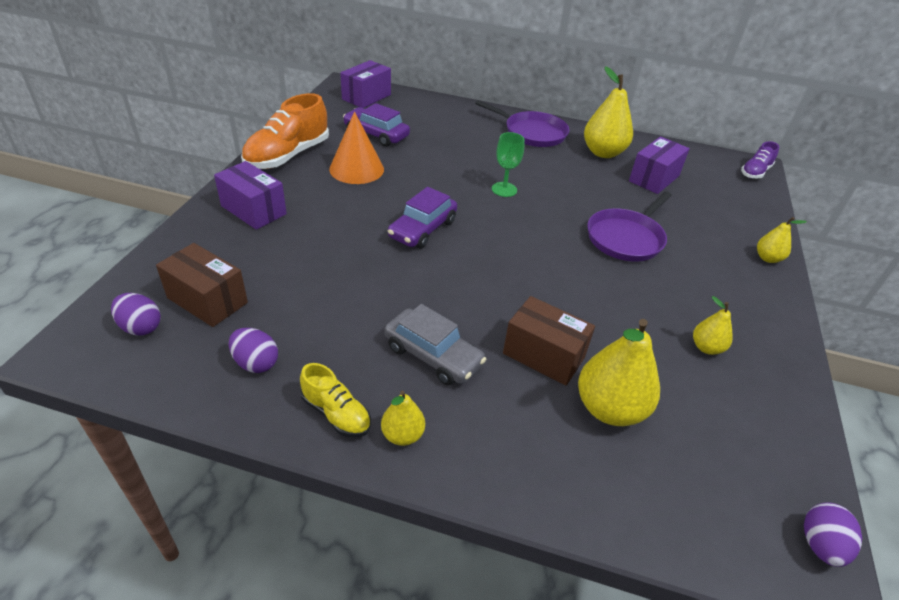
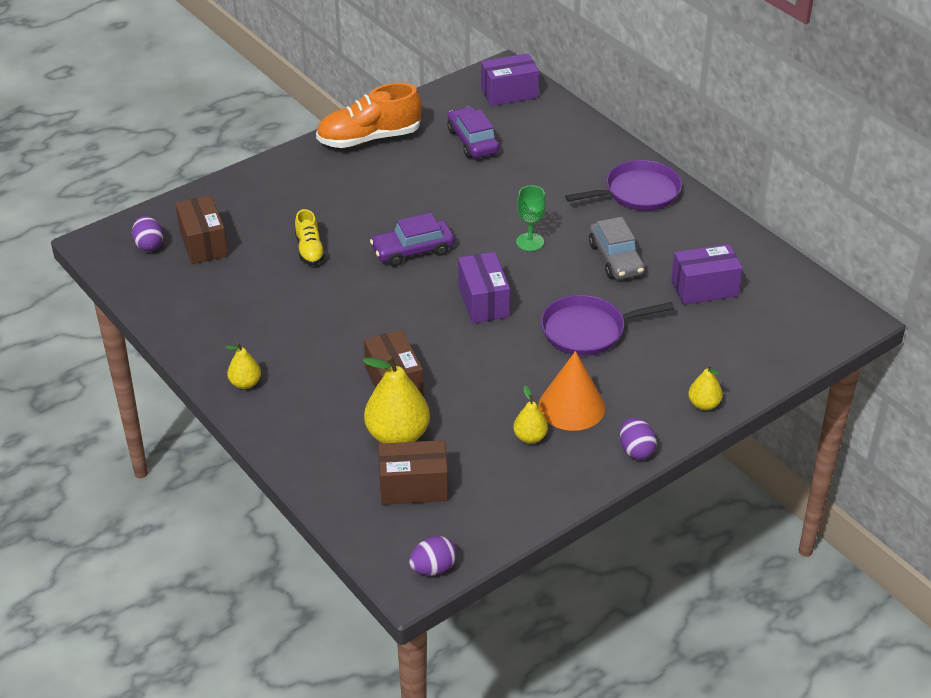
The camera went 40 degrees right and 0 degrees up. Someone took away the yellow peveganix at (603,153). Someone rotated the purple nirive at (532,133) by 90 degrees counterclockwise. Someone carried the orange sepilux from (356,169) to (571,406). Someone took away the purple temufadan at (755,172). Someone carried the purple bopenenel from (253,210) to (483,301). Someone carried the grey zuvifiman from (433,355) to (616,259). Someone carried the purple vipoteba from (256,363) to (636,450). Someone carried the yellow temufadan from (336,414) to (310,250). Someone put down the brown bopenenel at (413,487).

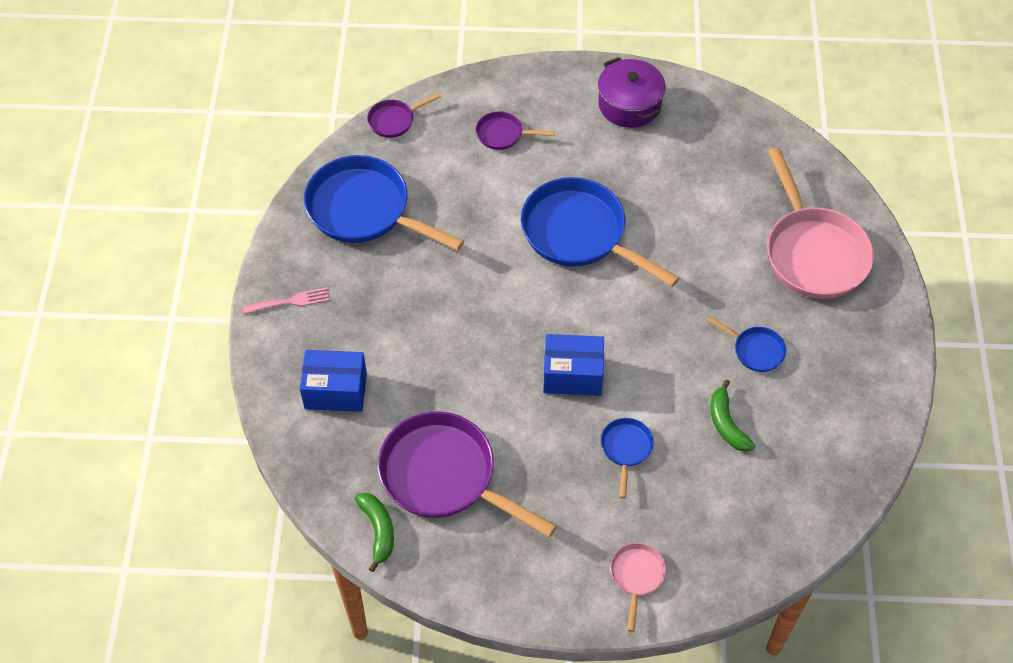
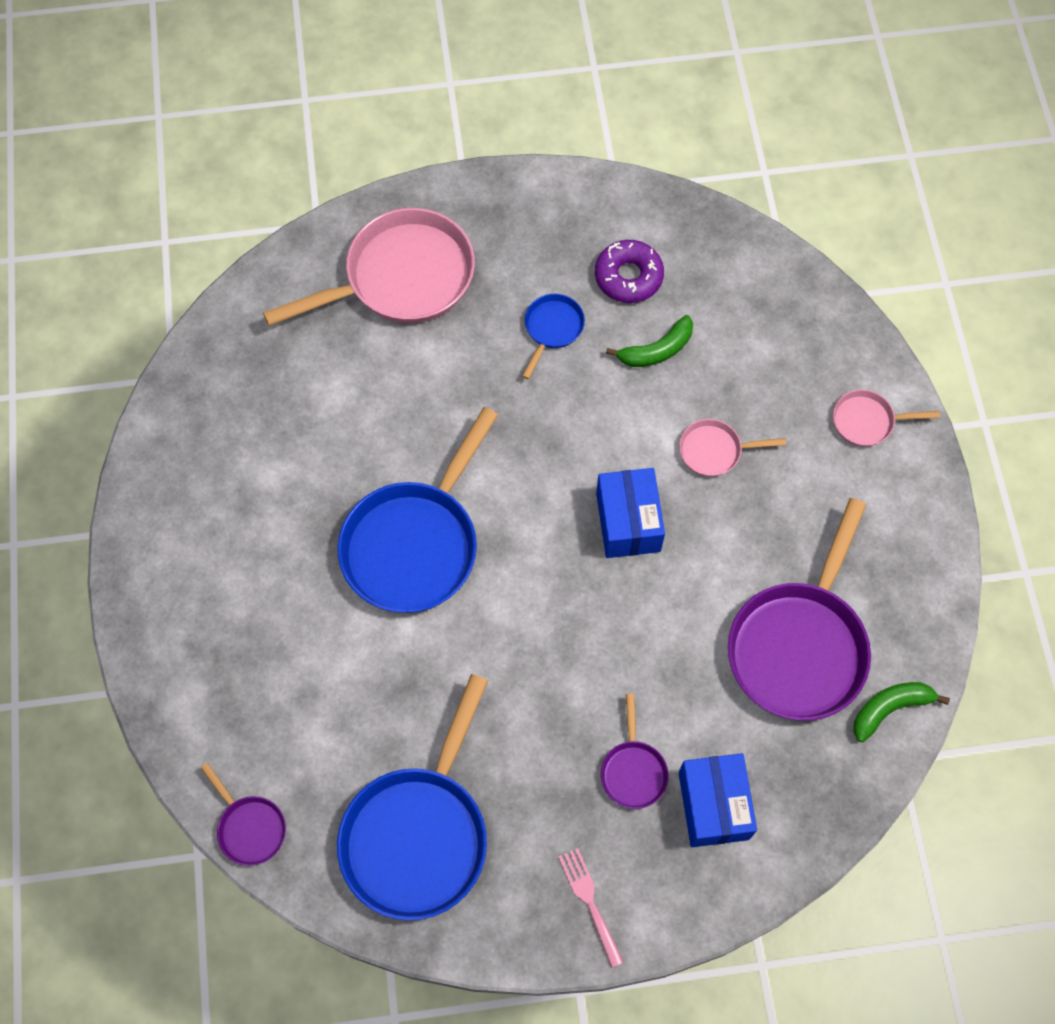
The camera went 100 degrees left and 10 degrees up. Someone took away the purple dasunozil at (629,104). Someone carried the purple nirive from (503,134) to (633,771). Someone repainted the blue nirive at (626,449), which became the pink nirive at (714,451). Someone put down the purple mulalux at (628,277).

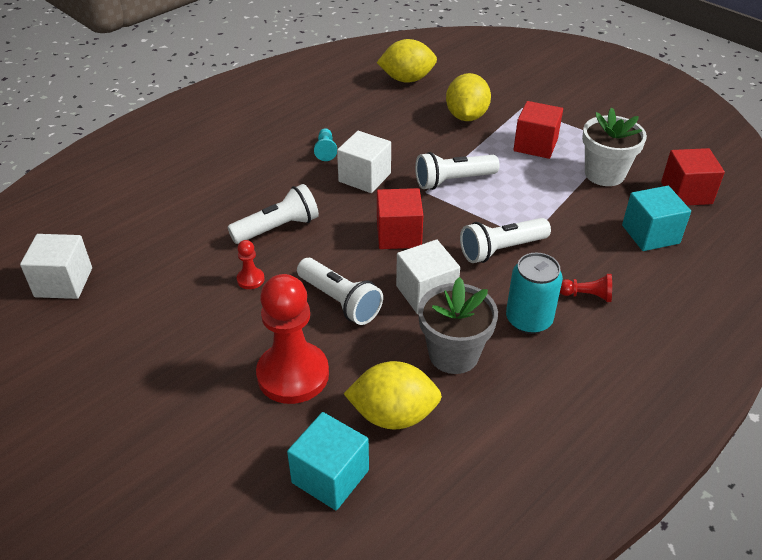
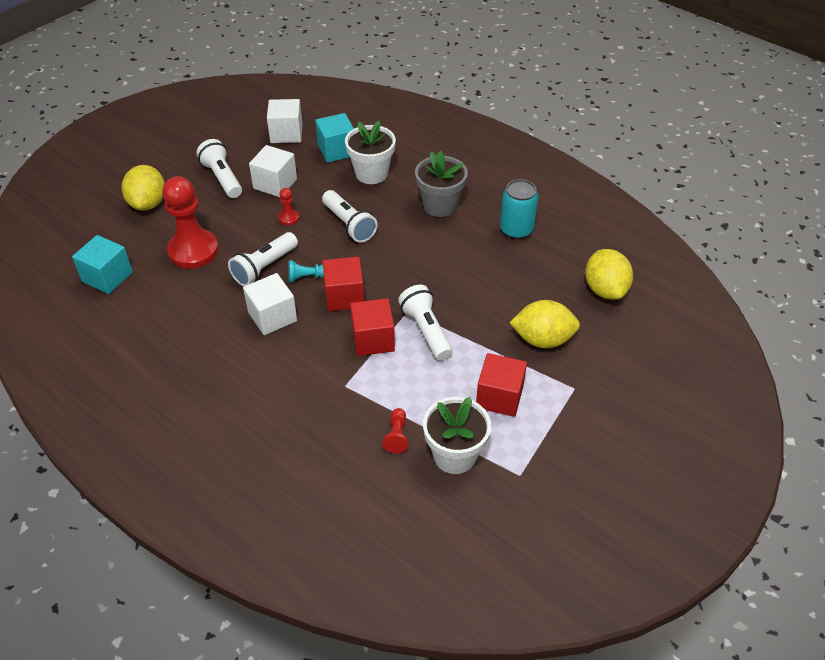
The camera went 85 degrees right and 5 degrees up. Someone carried the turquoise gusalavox from (325,150) to (306,277). Someone carried the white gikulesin from (364,177) to (275,184). Someone carried the red gikulesin from (686,193) to (373,339). Someone carried the turquoise gikulesin from (650,234) to (337,150). Someone carried the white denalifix from (501,250) to (222,178). Someone carried the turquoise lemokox from (528,320) to (516,229). Someone carried the red gusalavox from (586,295) to (397,436). Someone carried the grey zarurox from (453,354) to (440,205). Someone carried the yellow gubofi from (393,415) to (148,203). Someone put down the white zarurox at (371,173).

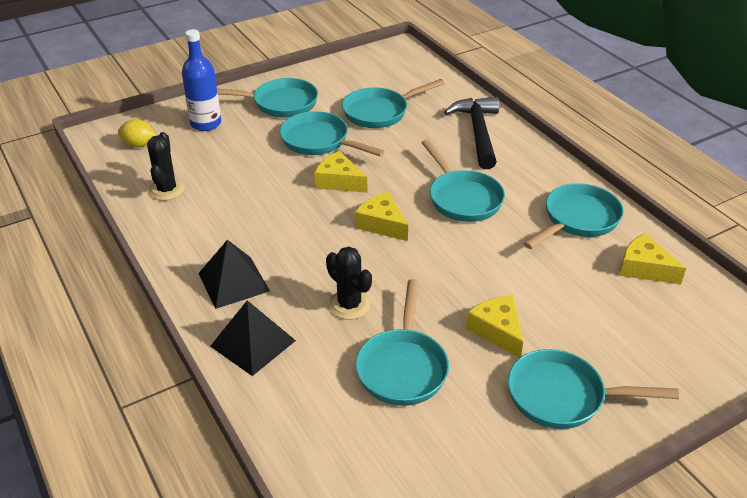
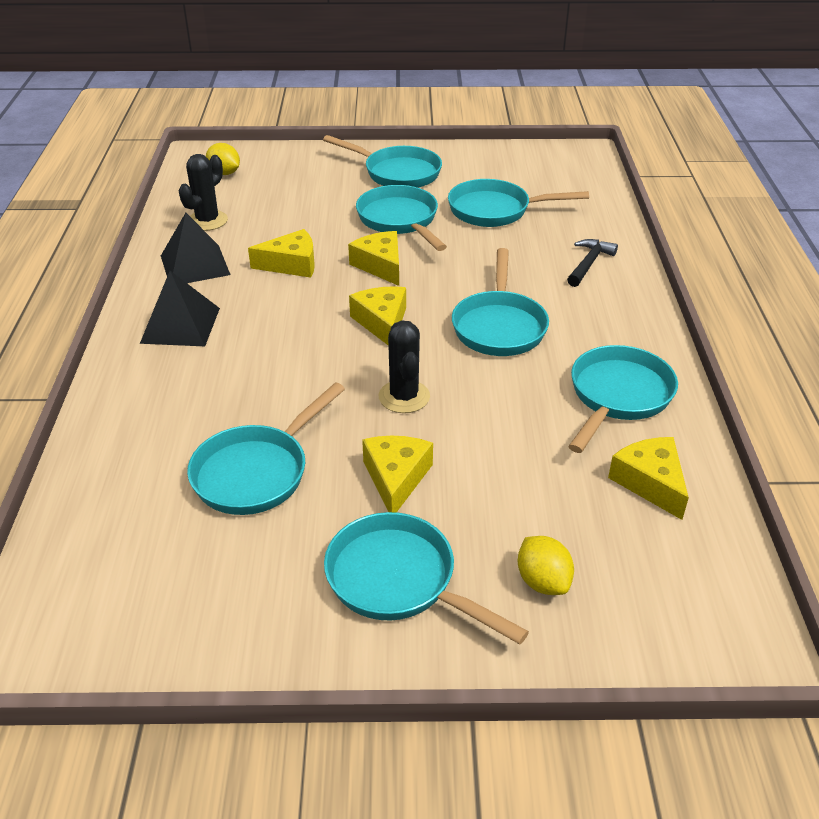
The camera went 30 degrees right and 0 degrees up. Someone took away the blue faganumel at (206,123). Someone scaled the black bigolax at (478,132) by 0.56. Someone rotated the turquoise nirive at (577,220) by 45 degrees counterclockwise. Someone carried the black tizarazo from (349,305) to (404,397). Someone carried the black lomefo from (253,343) to (195,265). Someone put down the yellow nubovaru at (291,264). Someone put down the yellow gubofi at (543,581).

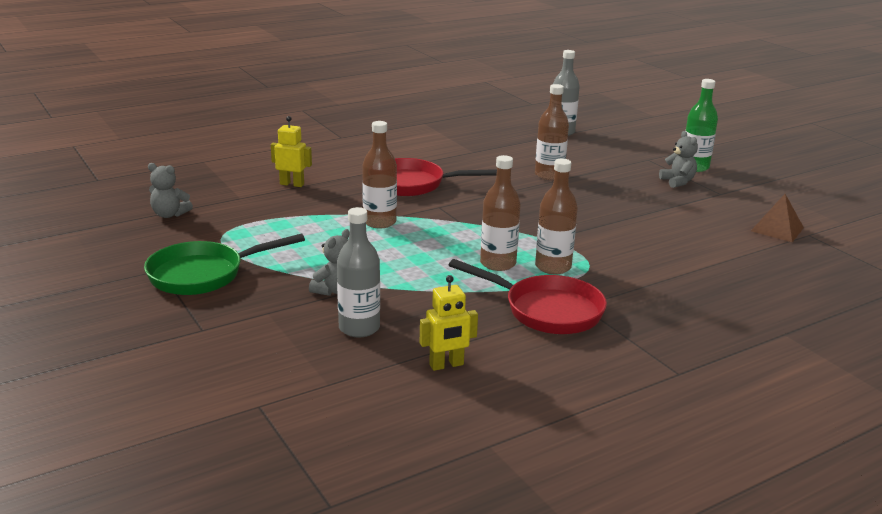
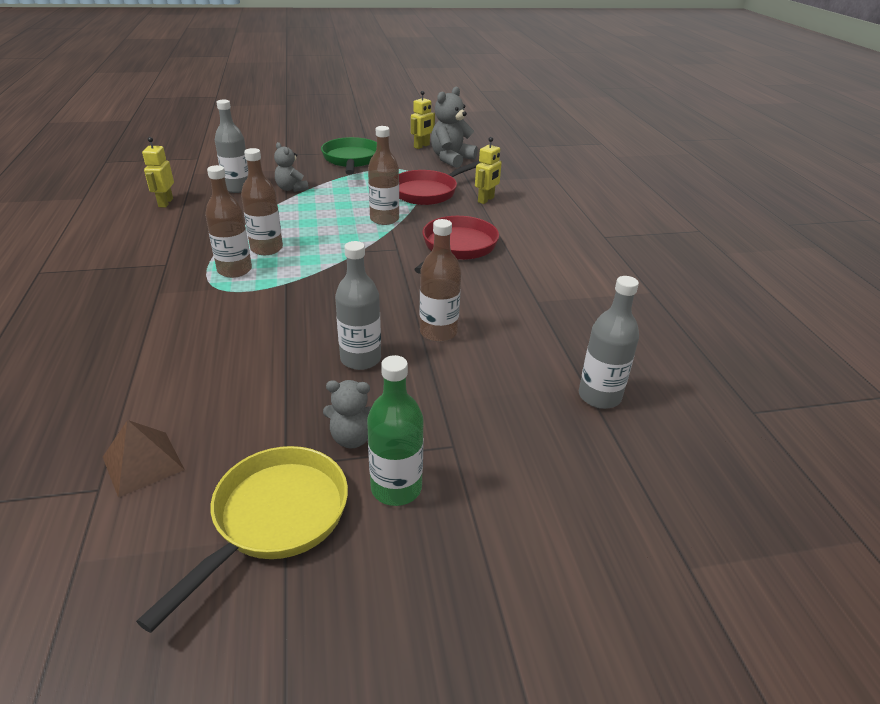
The camera went 110 degrees right and 10 degrees up. Someone scaled the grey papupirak at (169,214) by 1.63. Someone carried the red nirive from (546,310) to (428,192). Someone put down the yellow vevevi at (422,146). Someone put down the grey faganumel at (360,359). Someone put down the yellow nirive at (274,519).

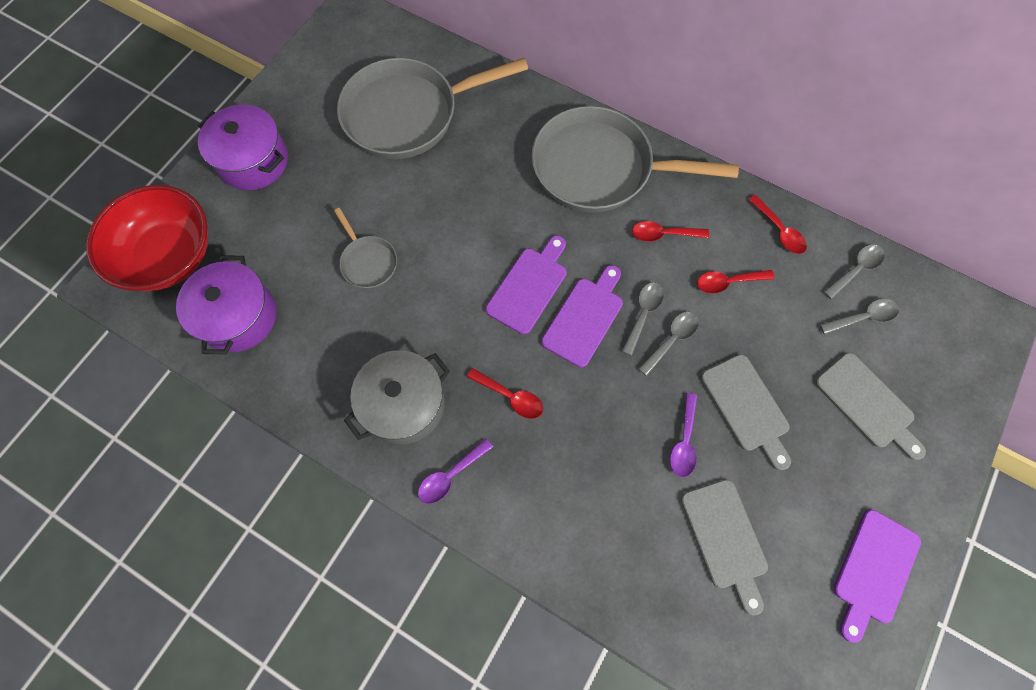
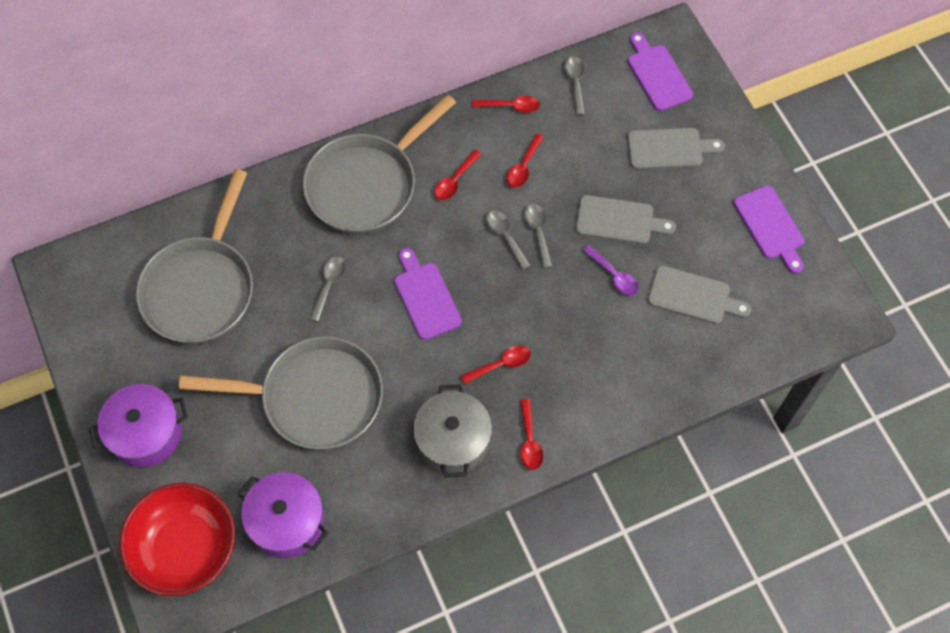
The camera went 55 degrees left and 5 degrees down. Someone scaled the grey nirive at (368,262) by 2.19. Someone carried the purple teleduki from (585,318) to (657,75). Someone carried the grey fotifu from (863,317) to (329,285). Someone repainted the purple fotifu at (450,476), which became the red fotifu at (529,441).

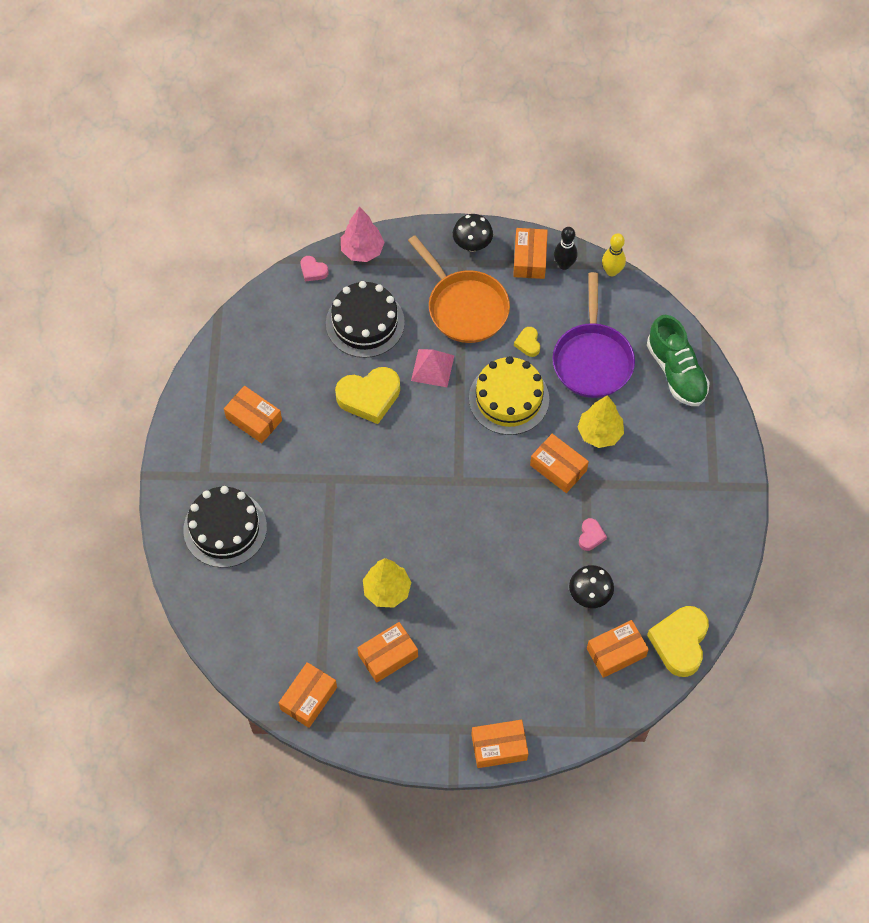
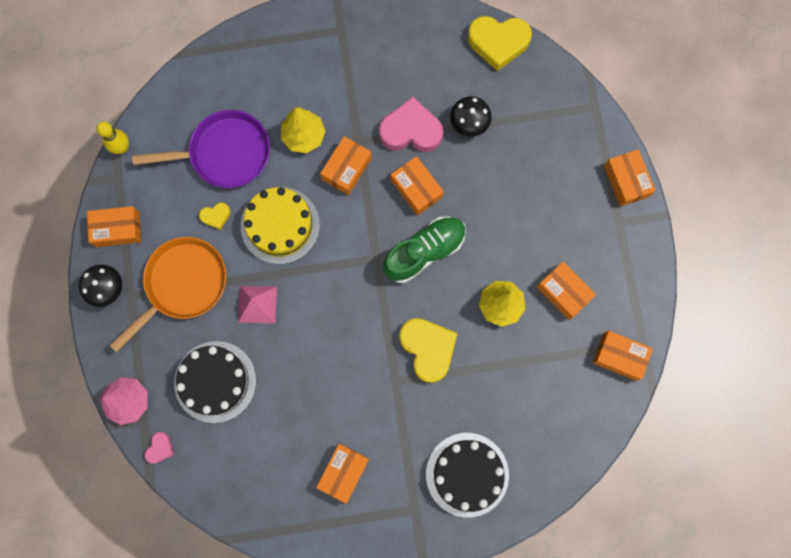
The camera went 100 degrees left and 15 degrees up. Someone took away the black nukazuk at (564,264). Someone carried the green temufadan from (676,372) to (424,251). Someone carried the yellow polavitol from (369,397) to (428,349). Someone scaled the pink polavitol at (591,536) by 2.09. Someone carried the orange bopenenel from (616,652) to (416,189).

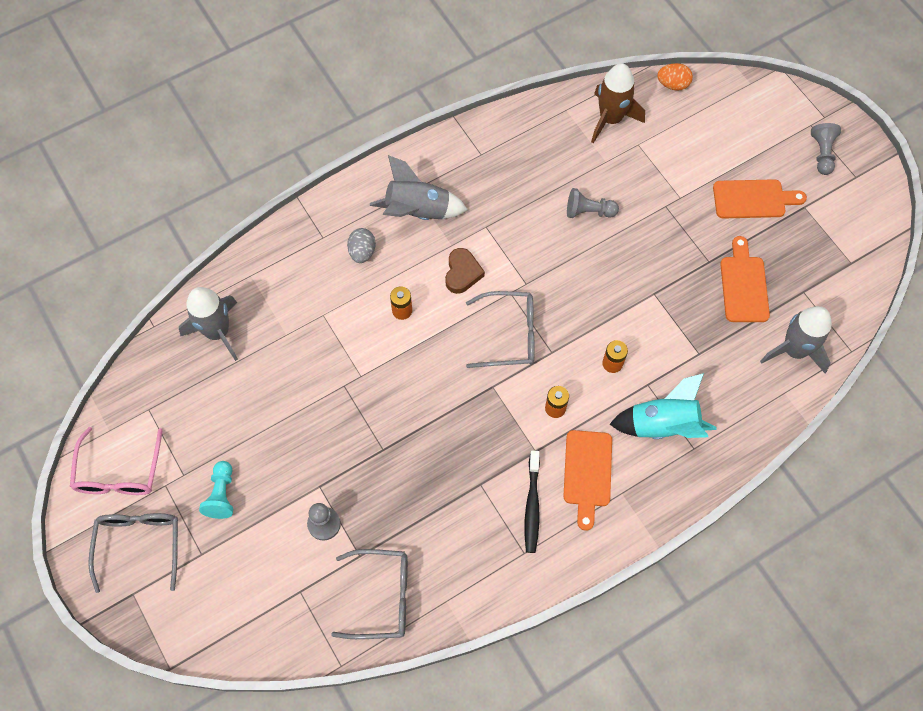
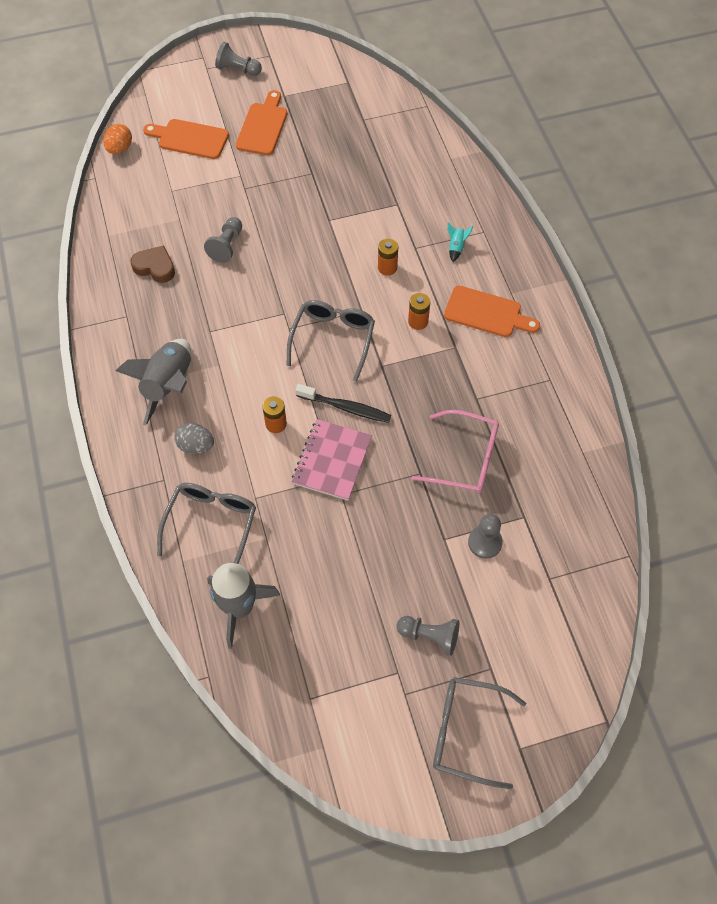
The camera went 75 degrees left and 5 degrees down. Someone took away the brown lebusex at (610,119). Someone carried the orange teleduki from (744,285) to (190,139). Someone carried the brown polavitol from (462,273) to (155,267). Someone took away the grey lebusex at (794,350). Someone scaled the turquoise lebusex at (662,425) by 0.41. Someone carried the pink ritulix from (119,471) to (464,459). Someone carried the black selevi from (532,506) to (346,408). Someone repainted the turquoise gusalavox at (222,494), which became the grey gusalavox at (430,636). Someone carried the grey ritulix from (381,597) to (211,525). Someone put down the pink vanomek at (332,461).

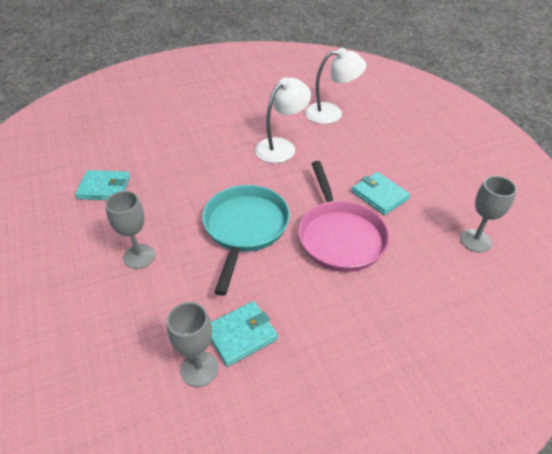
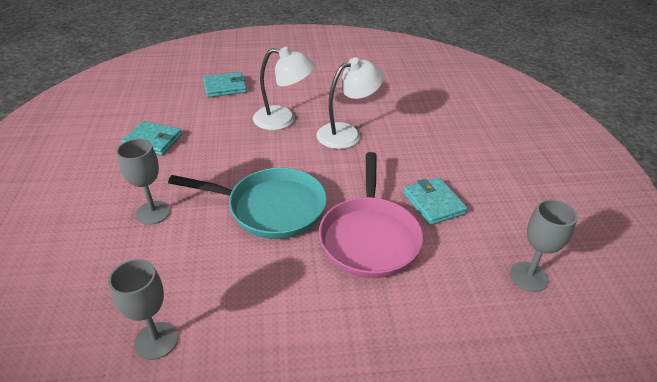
The camera went 15 degrees right and 5 degrees down. Someone carried the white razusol from (331,113) to (283,119). Someone rotated the turquoise nirive at (245,229) by 75 degrees clockwise. Someone carried the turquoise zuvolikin from (241,335) to (225,87).

